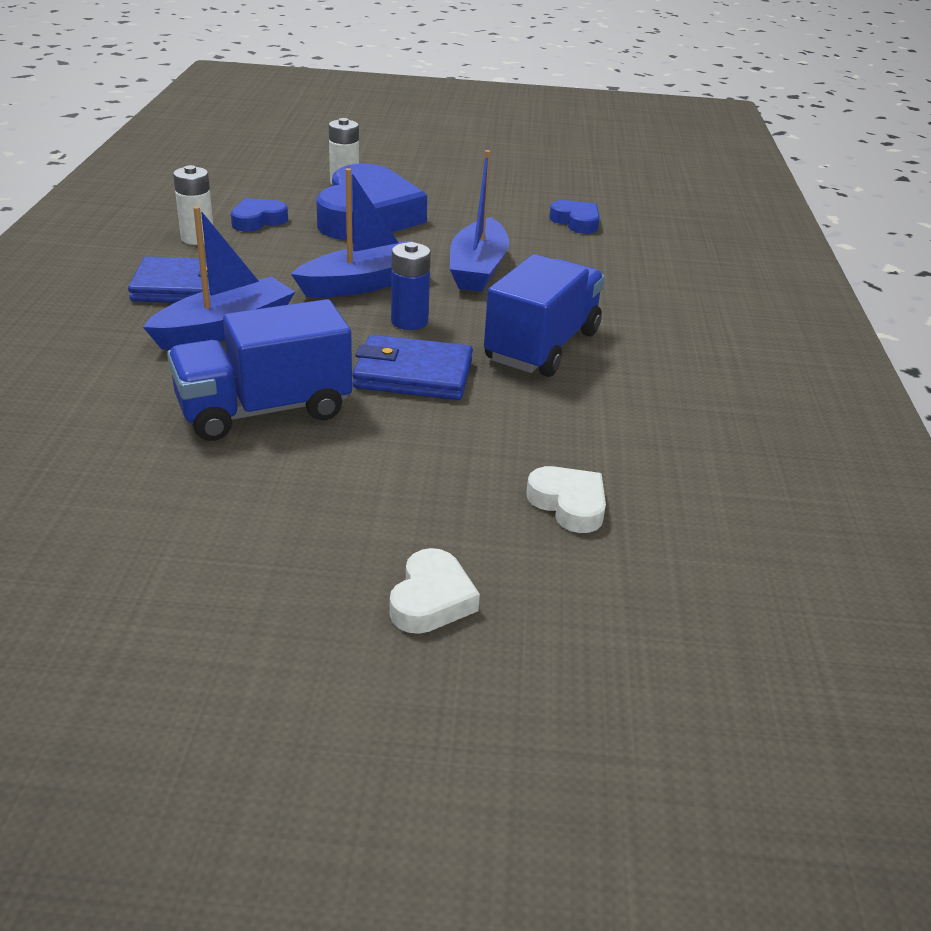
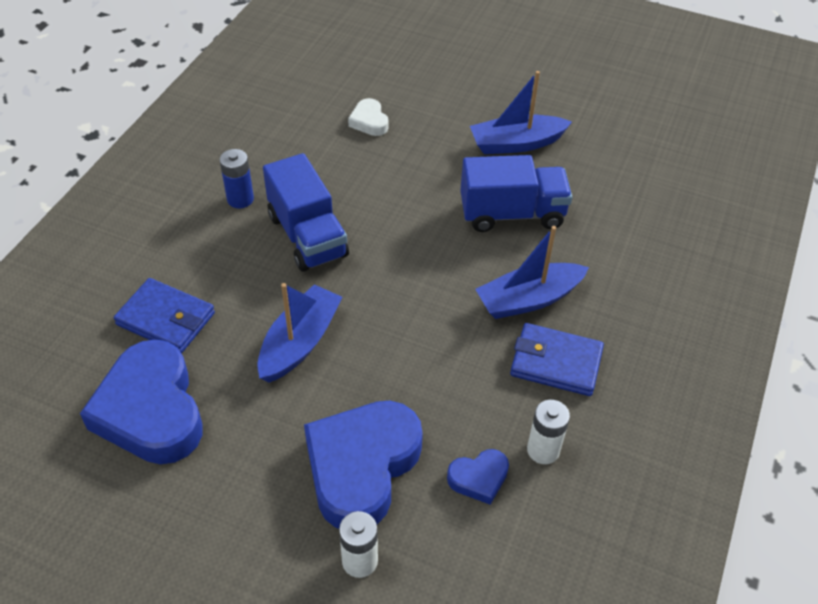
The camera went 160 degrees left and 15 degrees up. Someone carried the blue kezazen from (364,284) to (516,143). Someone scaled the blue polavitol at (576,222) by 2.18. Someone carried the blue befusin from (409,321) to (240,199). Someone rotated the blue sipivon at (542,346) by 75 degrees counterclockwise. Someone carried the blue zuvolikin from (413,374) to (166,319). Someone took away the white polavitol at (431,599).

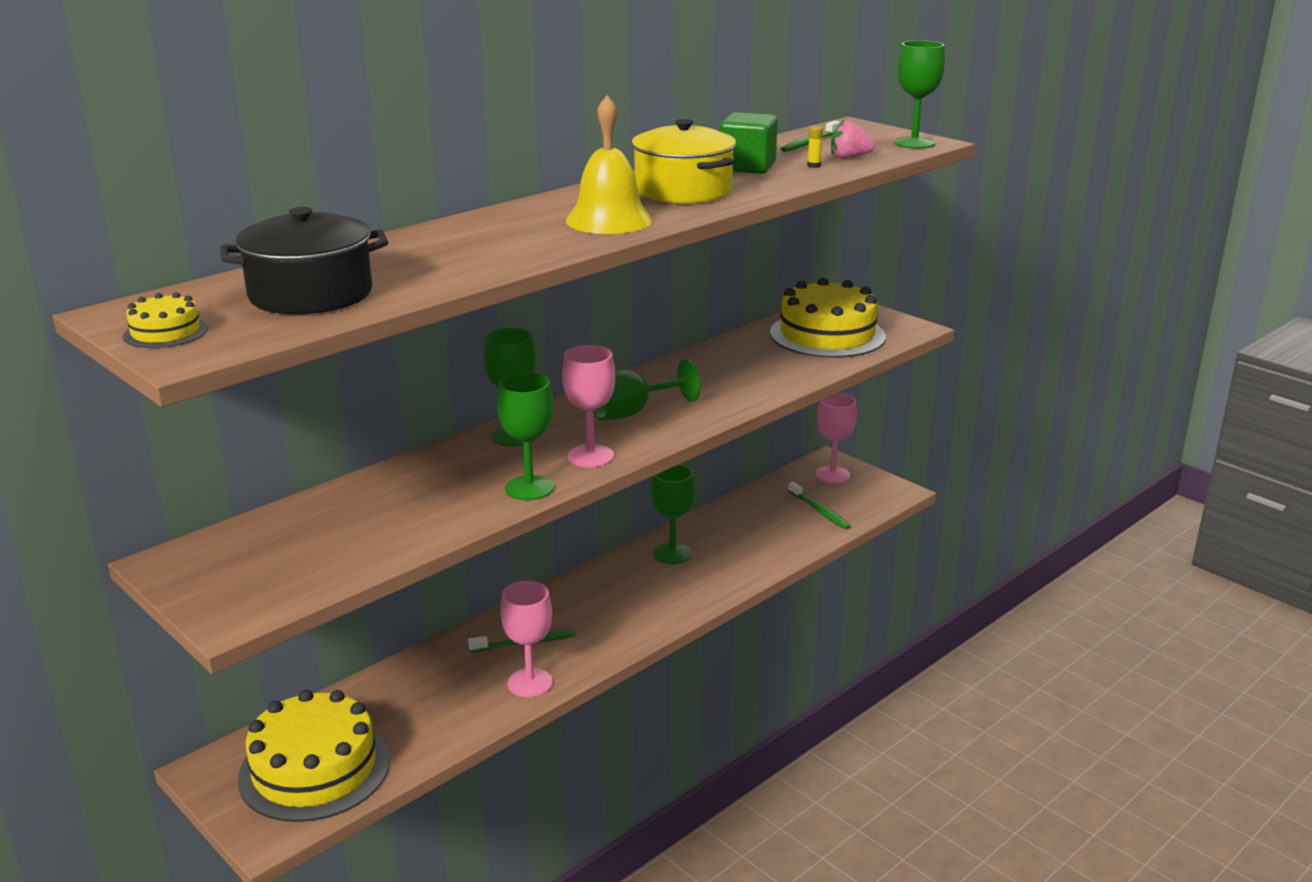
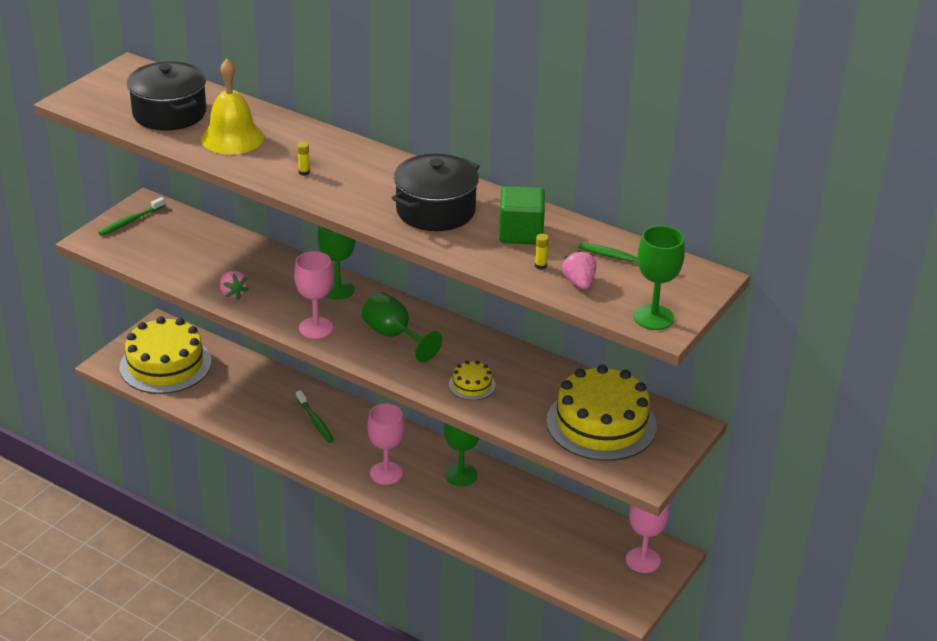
The camera went 75 degrees right and 10 degrees up. Someone carried the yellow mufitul from (609,220) to (232,138). Someone repainted the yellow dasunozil at (683,191), which became the black dasunozil at (435,210). Someone carried the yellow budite from (165,332) to (472,385). Someone took away the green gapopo at (529,488). Someone carried the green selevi from (819,511) to (130,221). Someone carried the pink gapopo from (530,683) to (386,473). Someone put down the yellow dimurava at (304,172). Someone put down the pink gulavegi at (233,294).

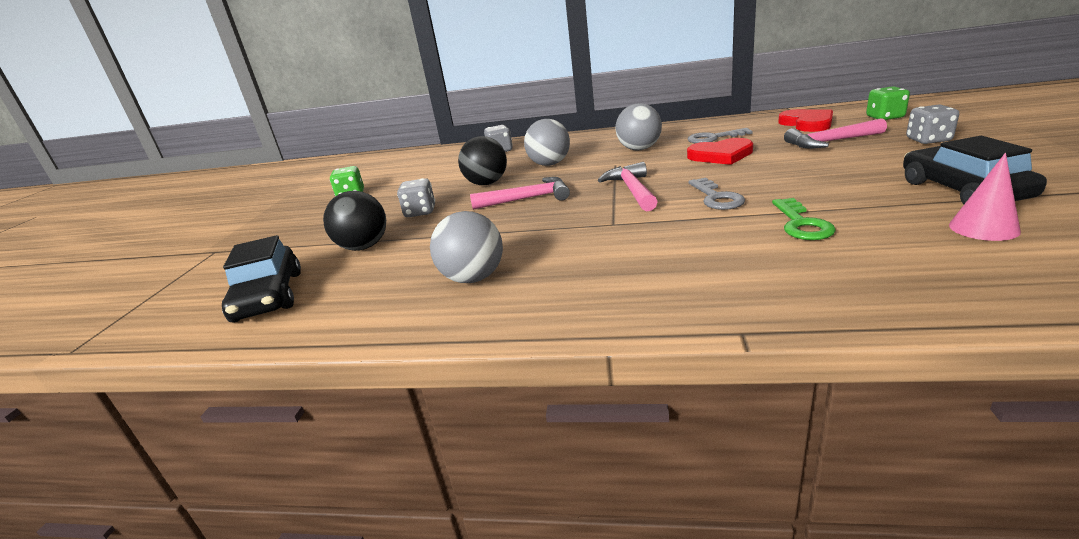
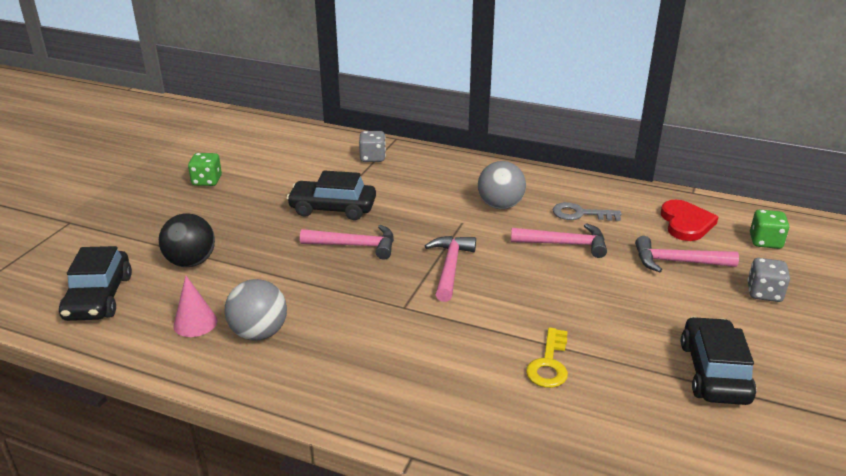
The camera went 10 degrees right and 5 degrees up. Someone took away the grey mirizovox at (549,164). Someone swapped the black mirizovox at (487,183) for the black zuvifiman at (333,208). Someone swapped the red polavitol at (721,155) for the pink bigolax at (564,244). Someone carried the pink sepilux from (983,228) to (195,323). Someone took away the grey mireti at (420,212). Someone took away the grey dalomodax at (716,197). Someone repainted the green dalomodax at (801,224), which became the yellow dalomodax at (549,364).

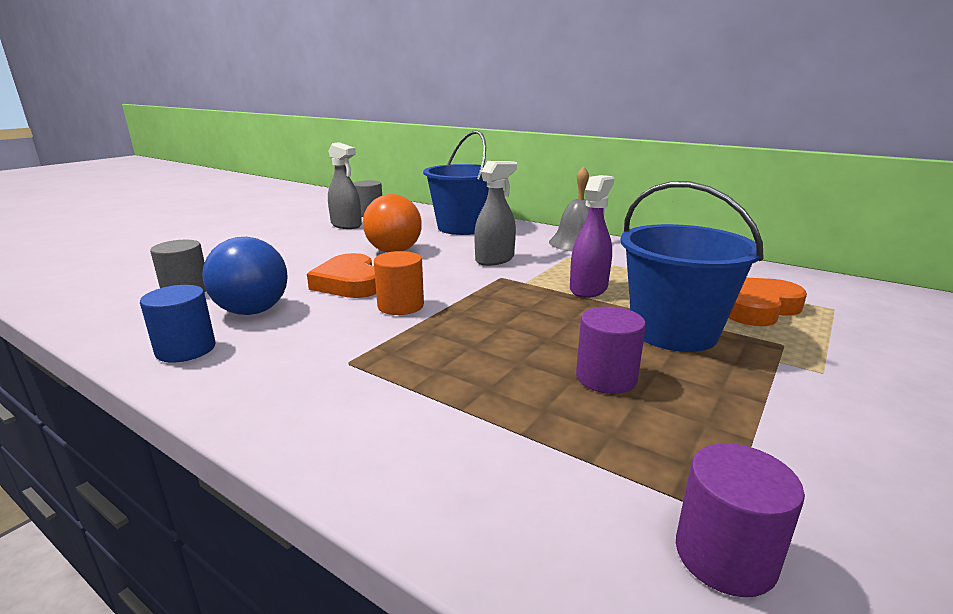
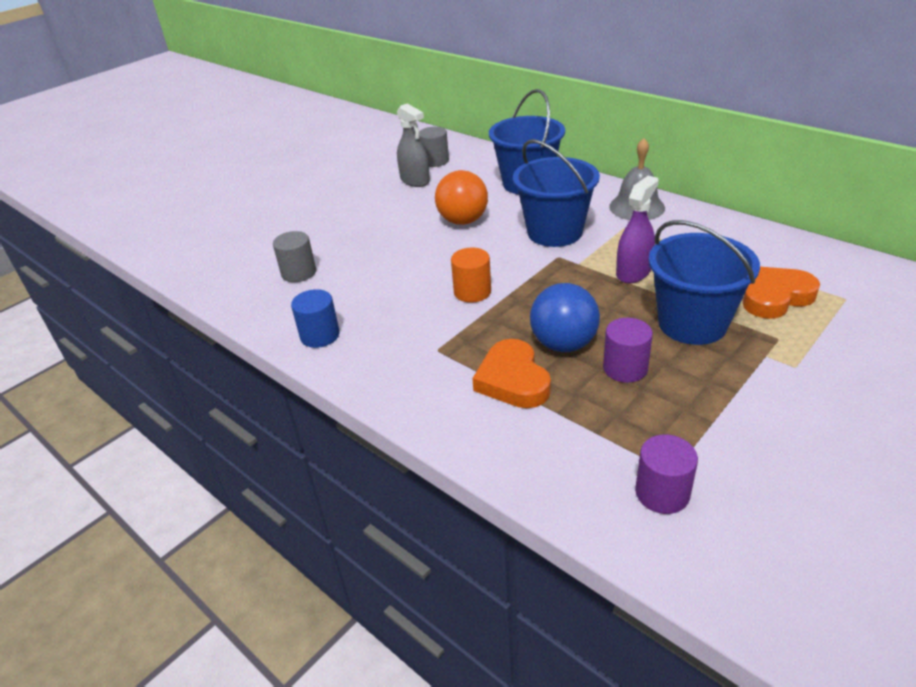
The camera went 10 degrees right and 15 degrees up. Someone swapped the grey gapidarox at (494,259) for the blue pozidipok at (554,232). Someone carried the blue mirizovox from (252,311) to (563,344). Someone carried the orange polavitol from (349,283) to (513,380).

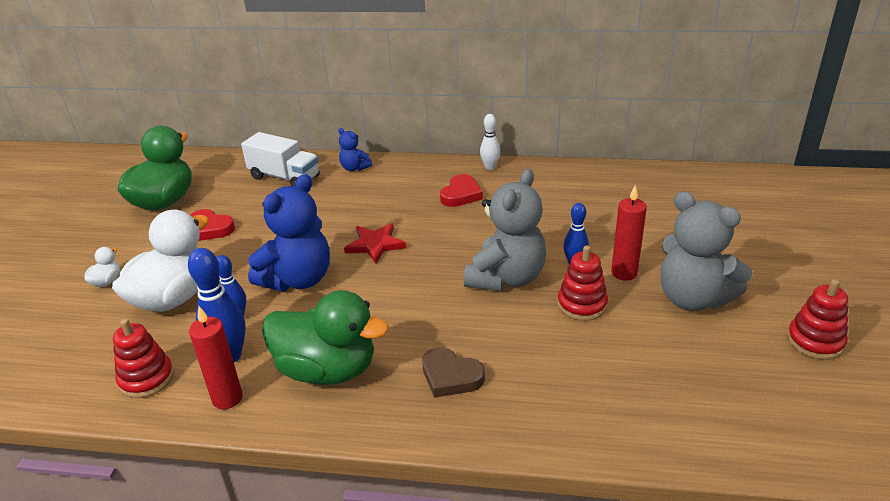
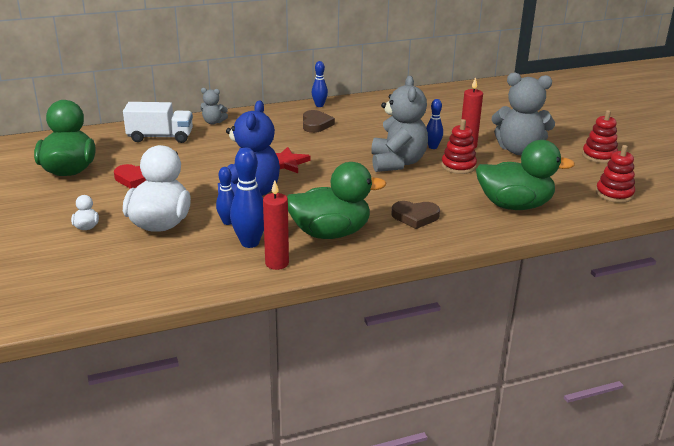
The camera went 30 degrees left and 5 degrees down. Someone repainted the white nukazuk at (490,167), which became the blue nukazuk at (319,105). Someone repainted the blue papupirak at (354,168), which became the grey papupirak at (213,122). Someone repainted the red polavitol at (461,194), which became the brown polavitol at (316,124). Someone carried the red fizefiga from (146,379) to (614,194). Someone put down the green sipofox at (514,205).

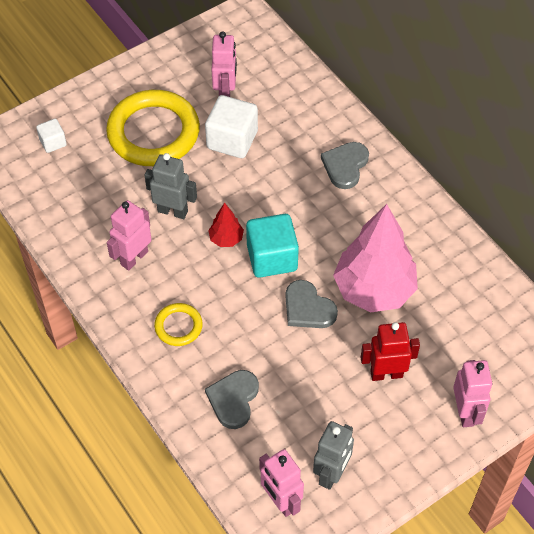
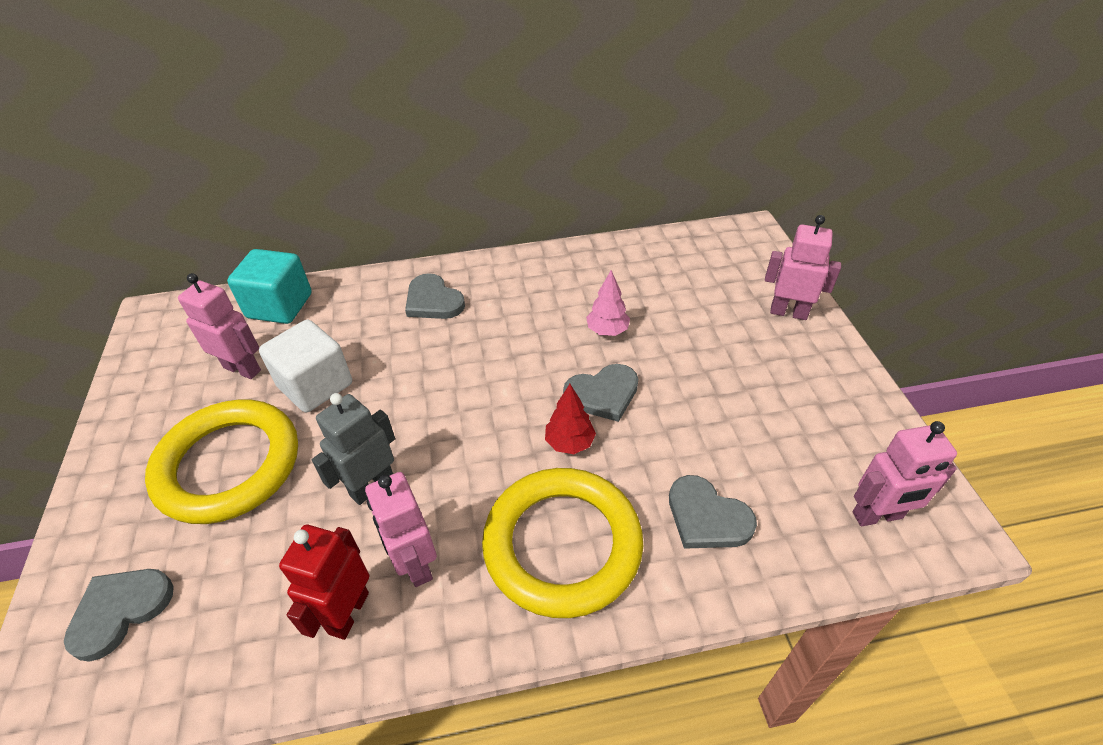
The camera went 65 degrees left and 10 degrees down. Someone swapped the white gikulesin at (53,142) for the grey polavitol at (120,611). Someone carried the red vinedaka from (226,239) to (569,443). Someone scaled the pink vinedaka at (374,290) by 0.44. Someone carried the turquoise gikulesin from (272,257) to (280,306). Someone scaled the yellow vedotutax at (178,326) by 2.13. Someone carried the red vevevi from (386,374) to (348,613). Someone took away the grey vevevi at (331,474).

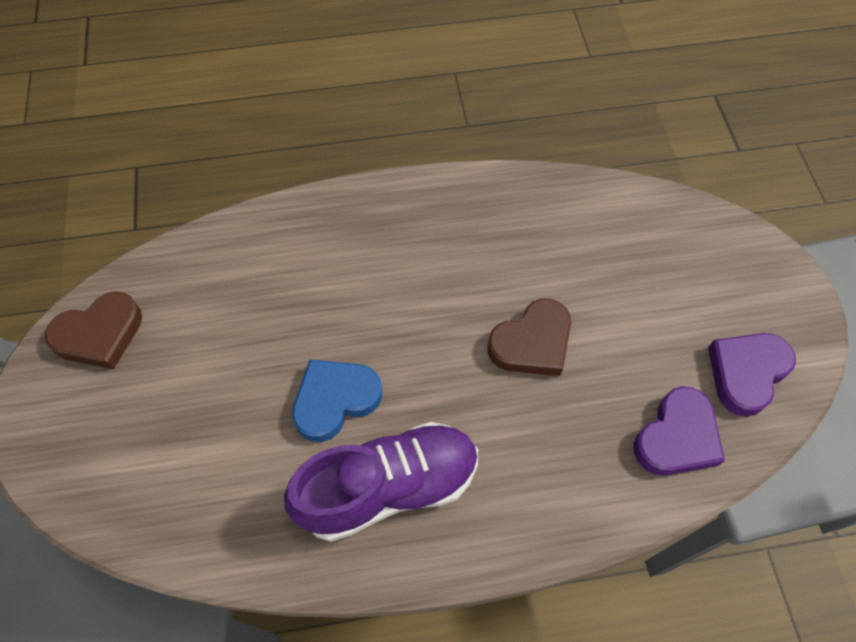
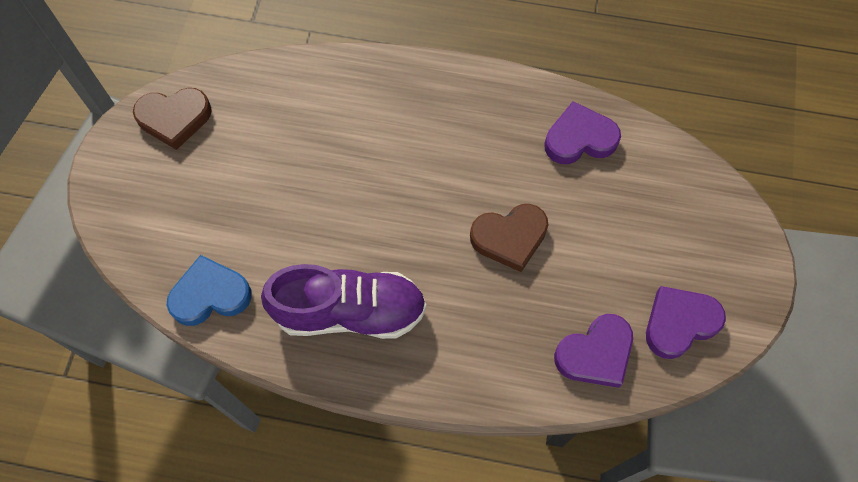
The camera went 20 degrees right and 5 degrees up. Someone carried the blue polavitol from (335,400) to (210,295). Someone put down the purple polavitol at (579,138).

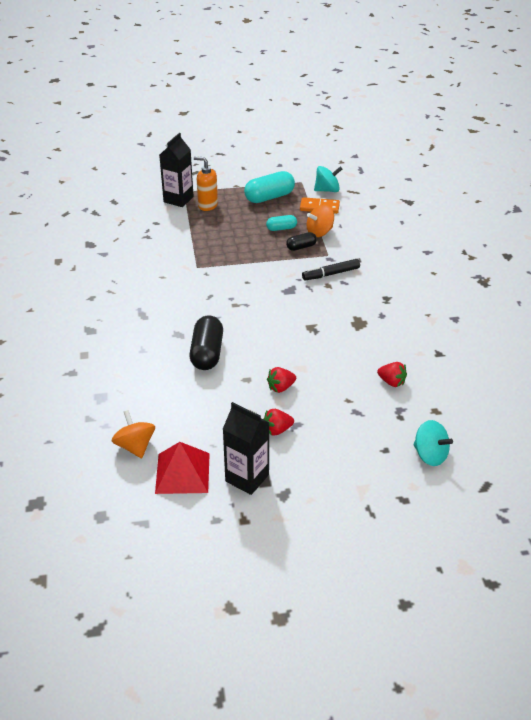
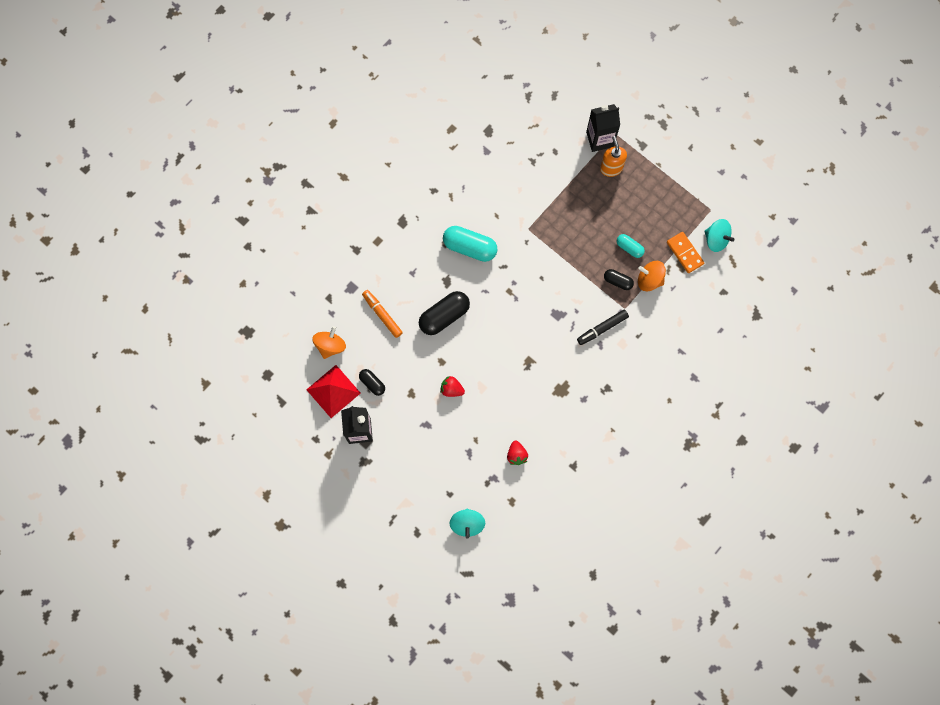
The camera went 50 degrees right and 35 degrees up. Someone carried the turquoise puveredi from (269,197) to (470,247). Someone rotated the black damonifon at (331,274) by 60 degrees counterclockwise. Someone took away the red gulavegi at (277,430). Someone put down the orange damonifon at (382,315). Someone put down the black puveredi at (372,383).

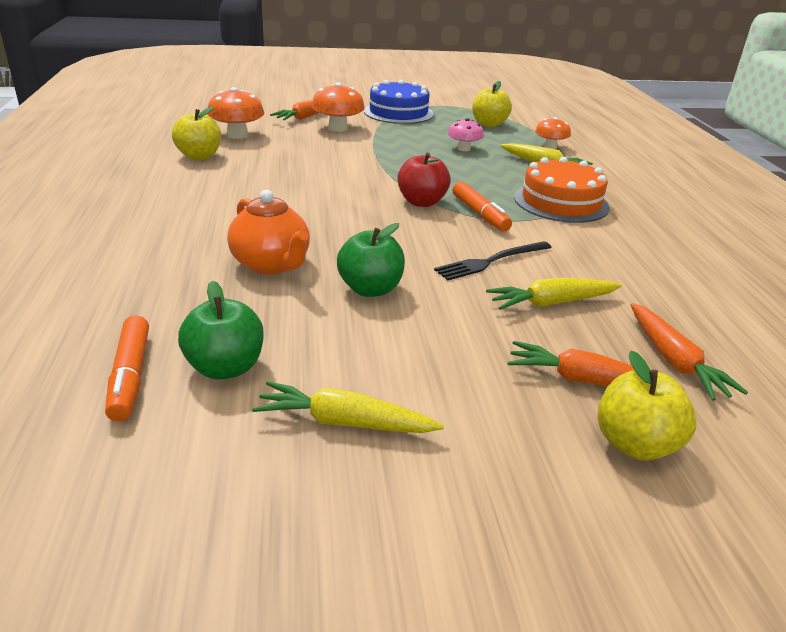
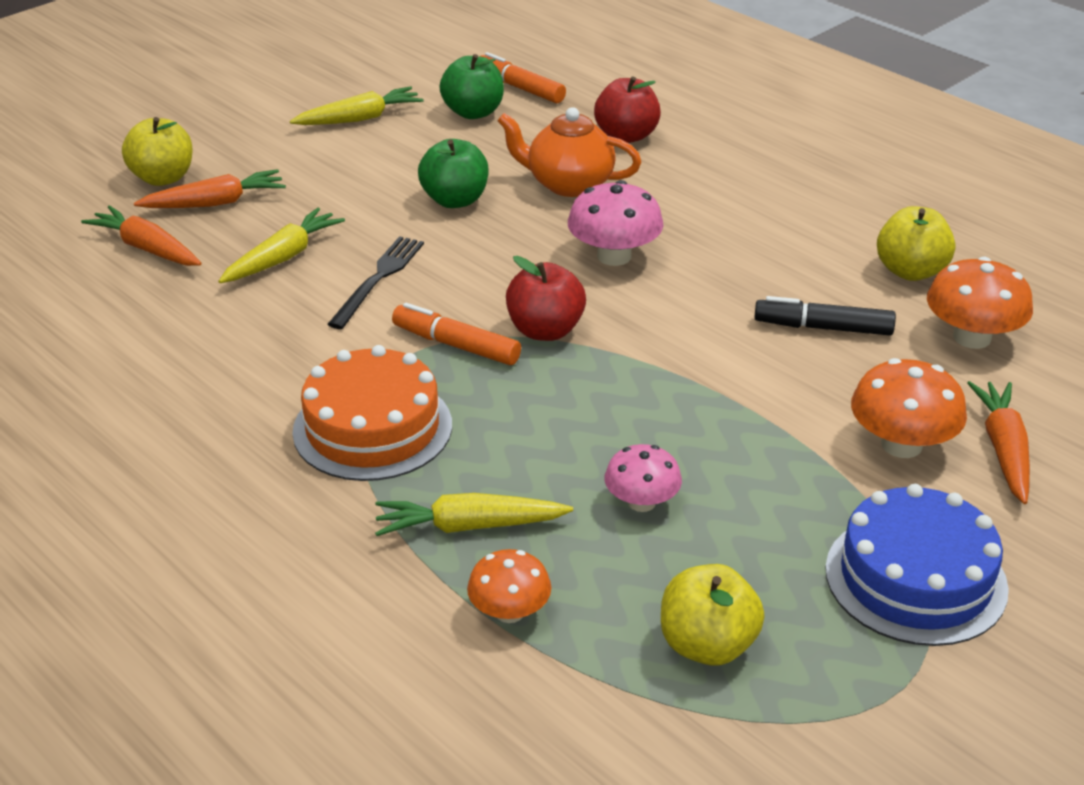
The camera went 145 degrees right and 5 degrees up. Someone put down the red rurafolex at (626,136). Someone put down the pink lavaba at (614,256). Someone put down the black damonifon at (823,327).

